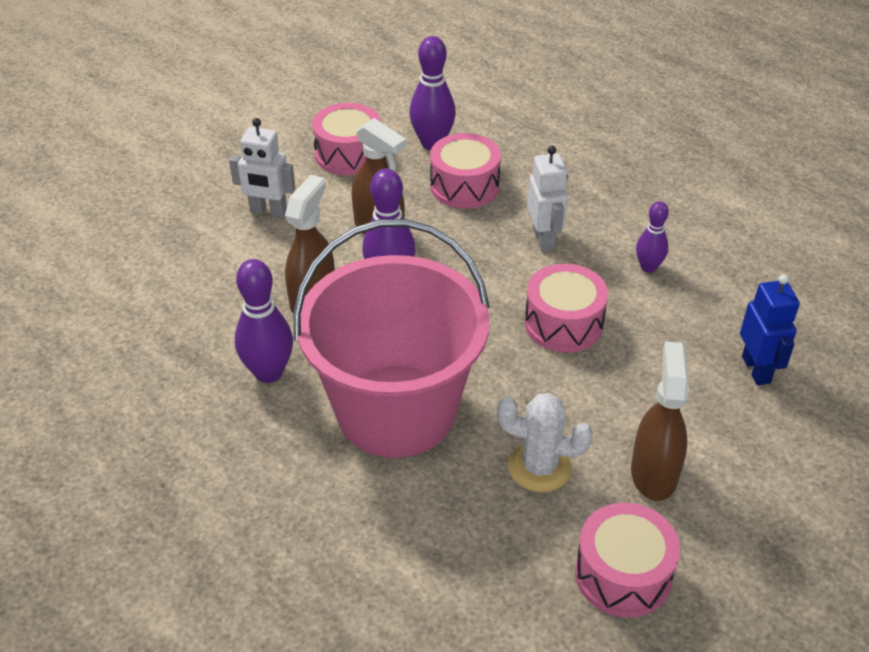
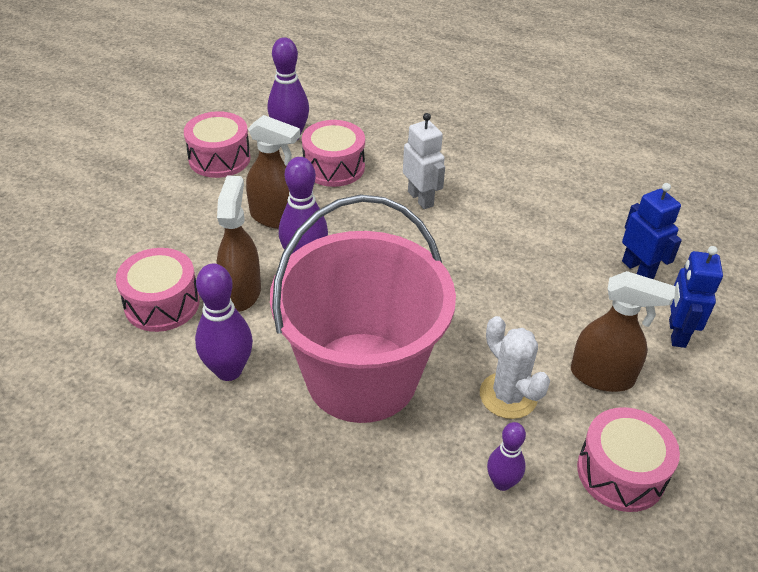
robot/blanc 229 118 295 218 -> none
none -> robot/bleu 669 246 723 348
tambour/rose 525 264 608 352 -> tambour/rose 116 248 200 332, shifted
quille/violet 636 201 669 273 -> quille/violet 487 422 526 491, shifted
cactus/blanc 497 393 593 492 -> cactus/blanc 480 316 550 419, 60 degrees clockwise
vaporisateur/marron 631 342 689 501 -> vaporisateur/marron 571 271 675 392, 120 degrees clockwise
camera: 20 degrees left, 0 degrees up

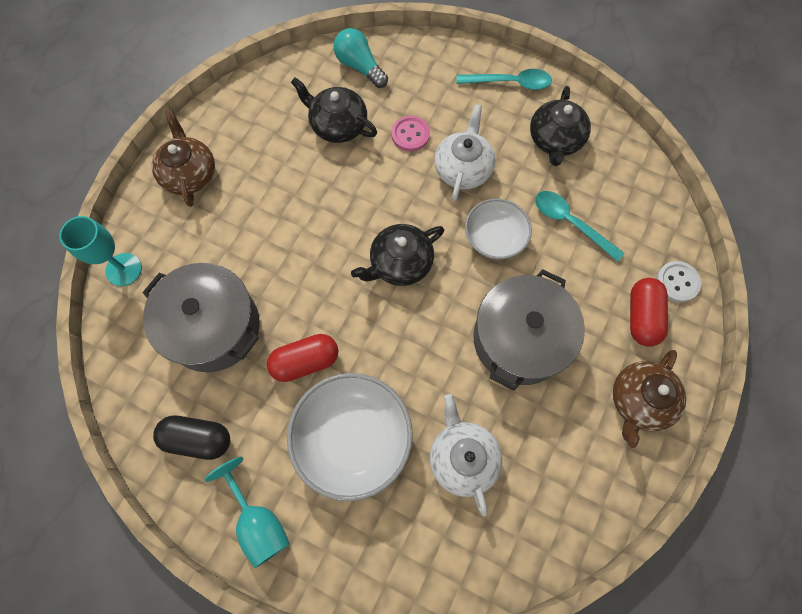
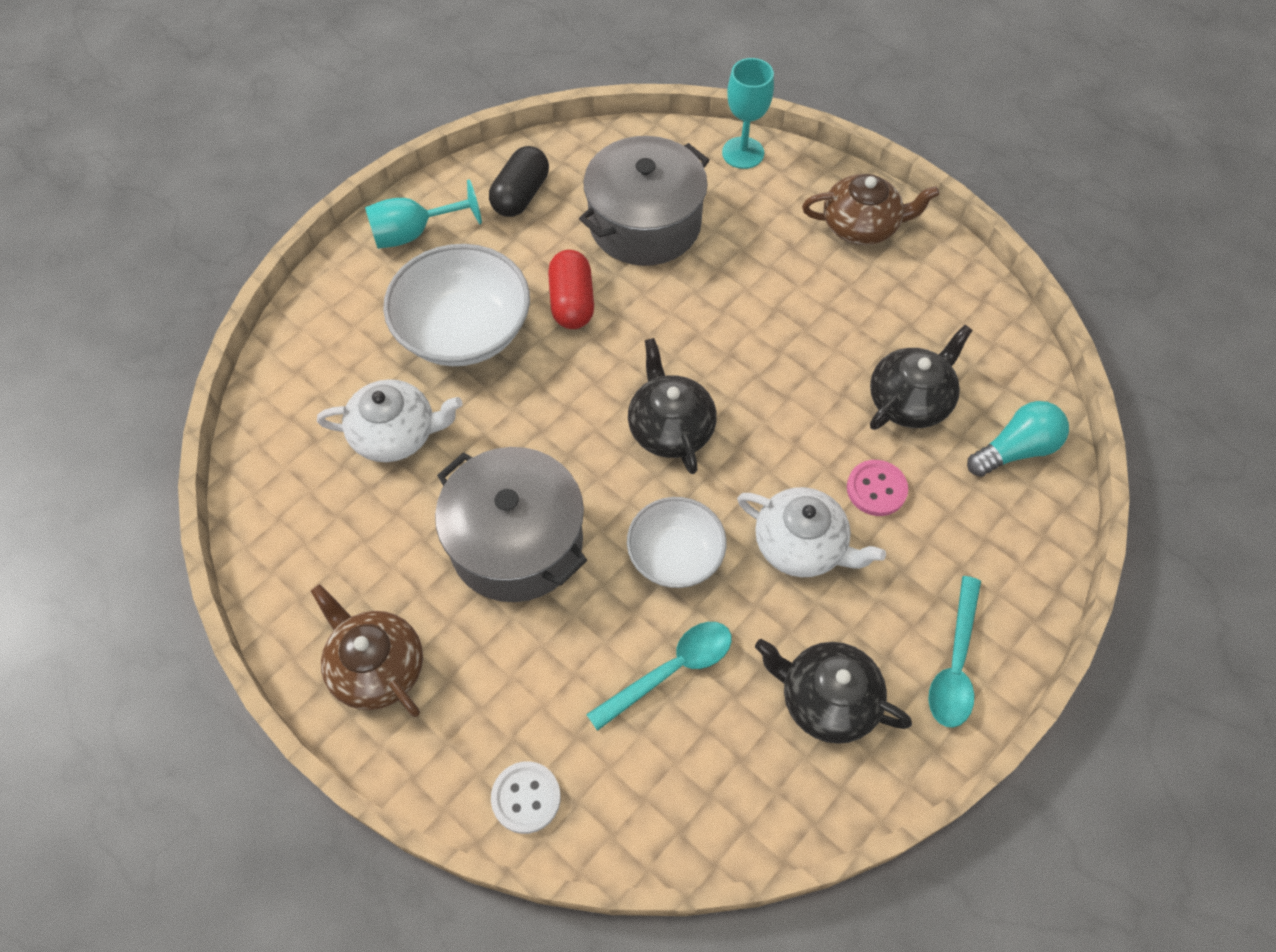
gélule/rouge 630 278 668 347 -> none
camera: 105 degrees right, 10 degrees down

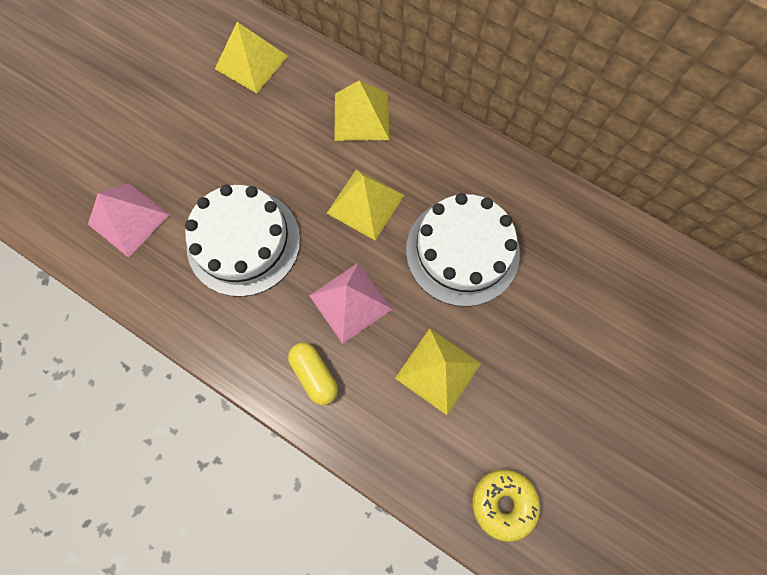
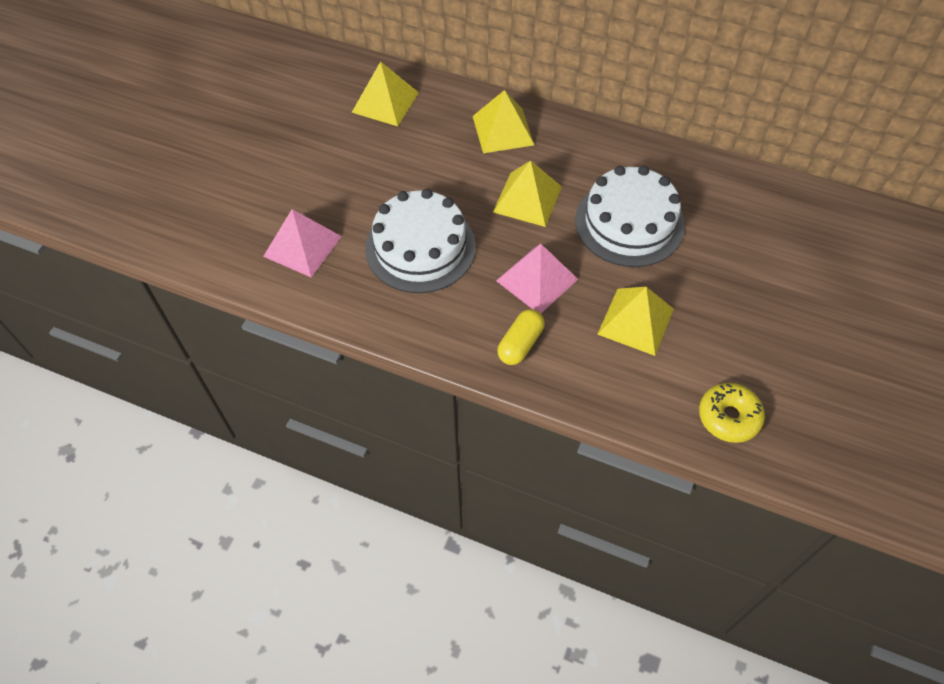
gélule/jaune 288 342 338 405 -> gélule/jaune 497 309 545 365, 75 degrees clockwise
camera: 10 degrees left, 15 degrees down

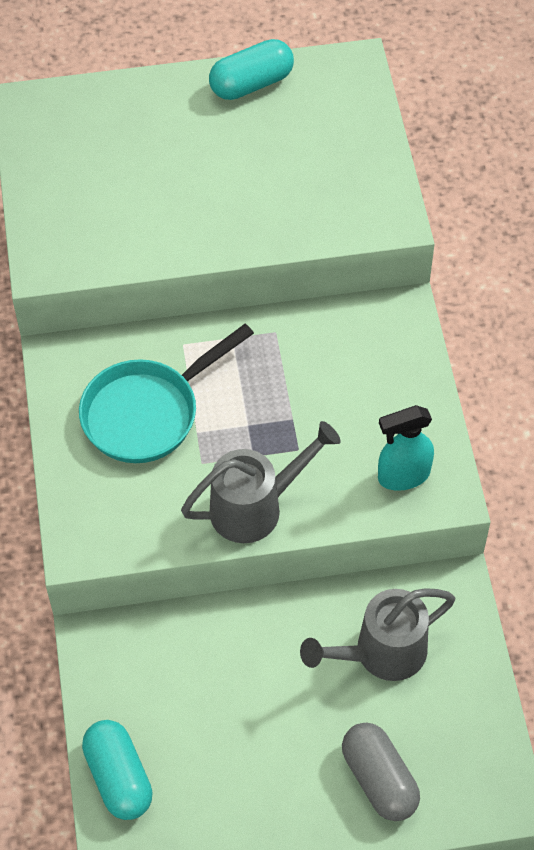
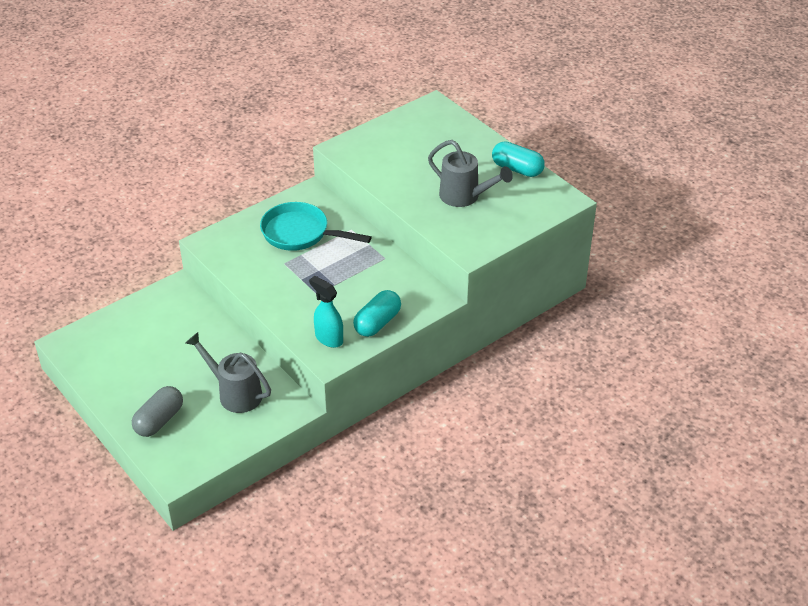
gélule/turquoise 82 720 153 820 -> gélule/turquoise 353 290 401 337, shifted
arrosoir/gris 181 421 341 543 -> arrosoir/gris 428 140 513 207, shifted
camera: 60 degrees right, 15 degrees down

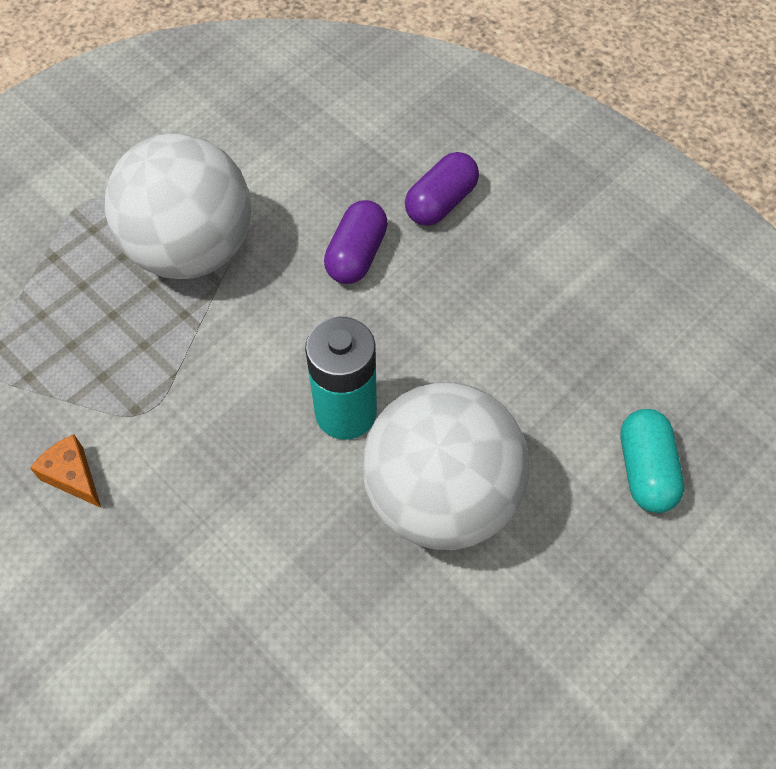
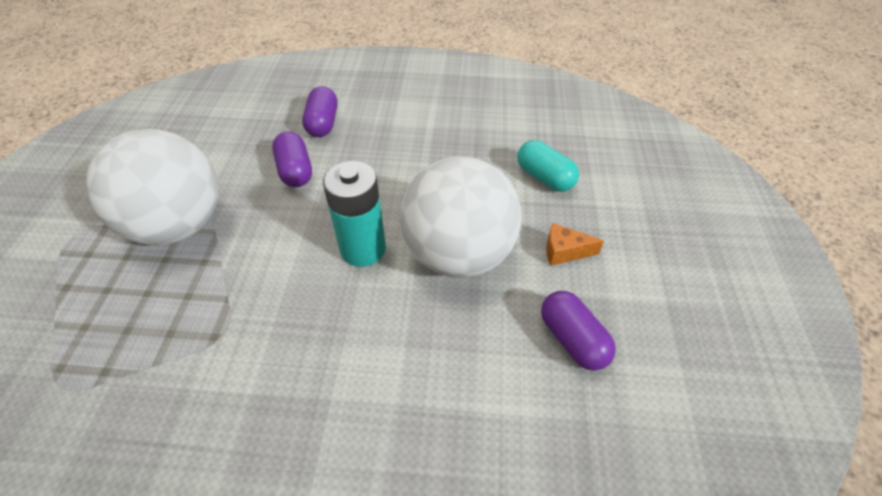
none -> gélule/violet 541 291 616 371
fromage/orange 30 435 101 508 -> fromage/orange 546 223 604 266, shifted
camera: 40 degrees left, 10 degrees down

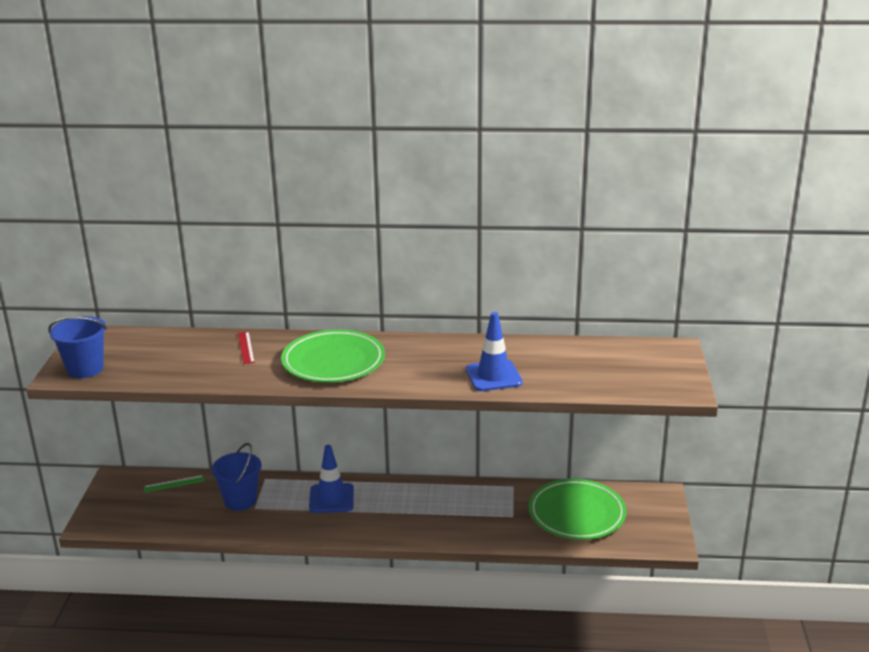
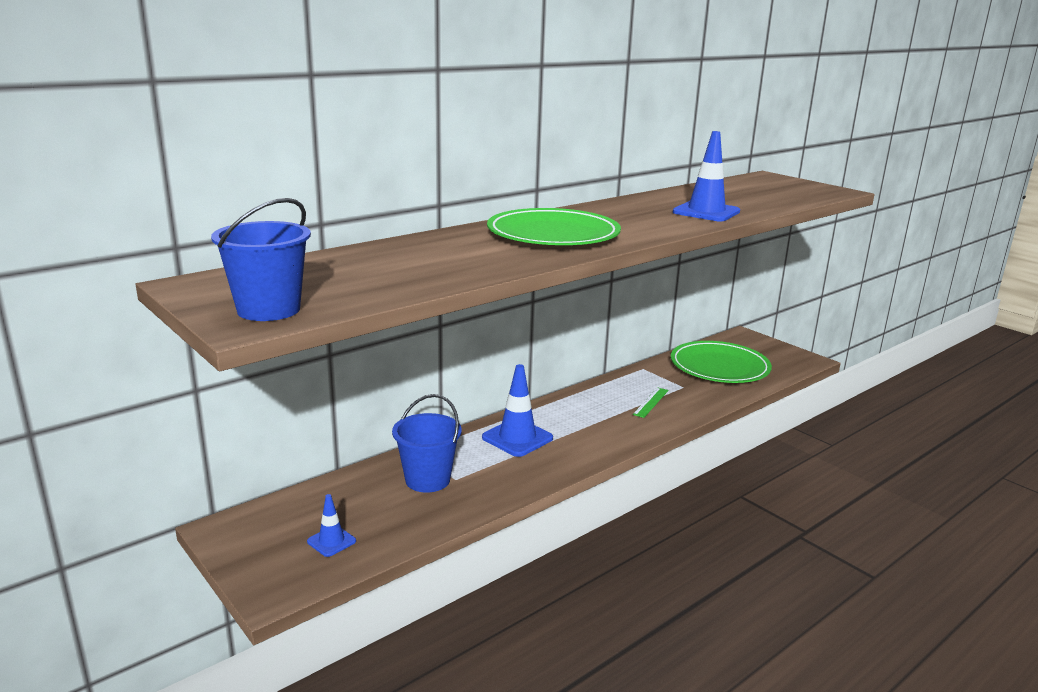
règle/rouge 238 332 255 364 -> none
none -> cône de chantier/bleu 307 494 356 557
règle/vert 143 475 205 492 -> règle/vert 633 387 668 418, shifted
camera: 45 degrees left, 5 degrees down

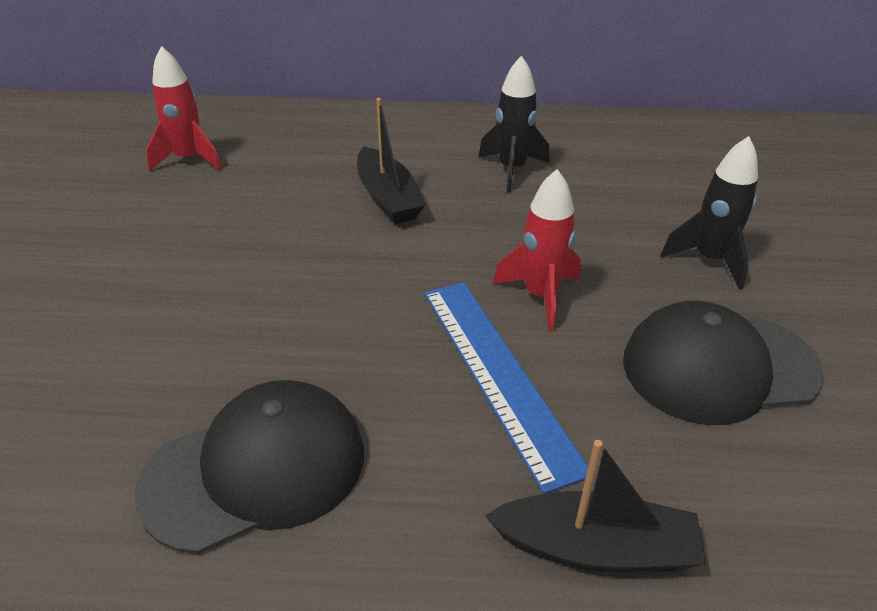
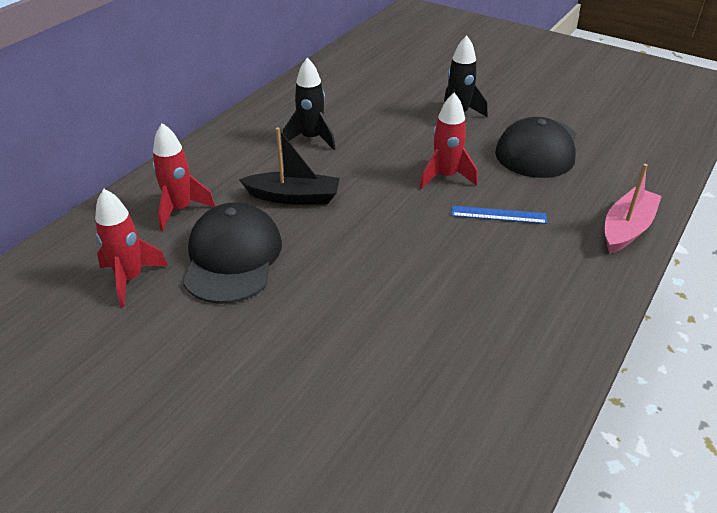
none -> fusée/rouge 152 123 215 231
casquette/noir 135 380 364 554 -> casquette/noir 183 202 282 304, shifted
bateau/noir 485 440 706 571 -> bateau/rose 605 164 662 254
règle/bleu 424 282 588 494 -> règle/bleu 451 206 547 224, x0.54
camera: 60 degrees left, 0 degrees up

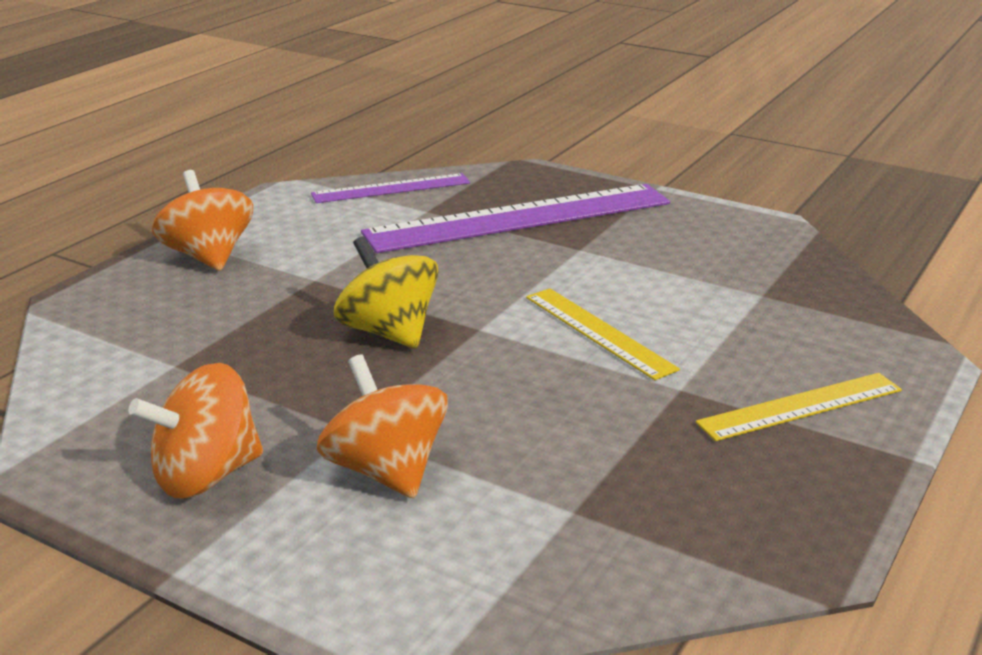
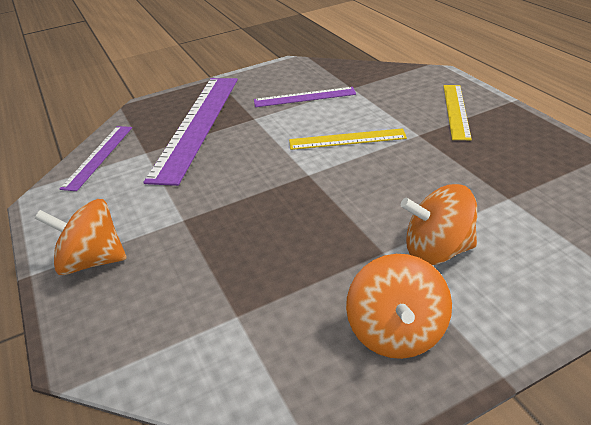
toupie/jaune 334 236 438 349 -> none
none -> règle/violet 254 87 356 107
camera: 55 degrees left, 10 degrees up

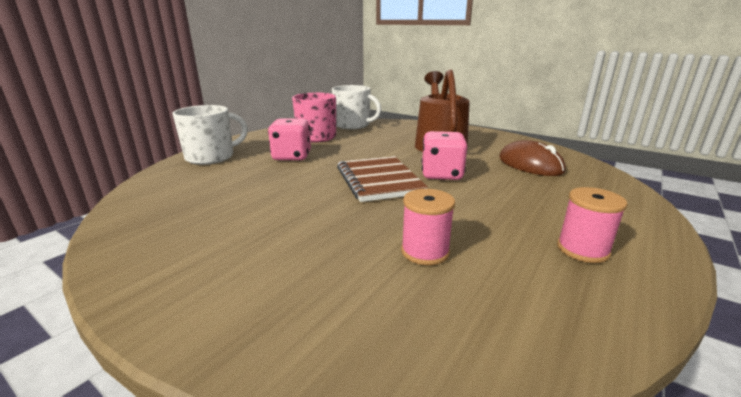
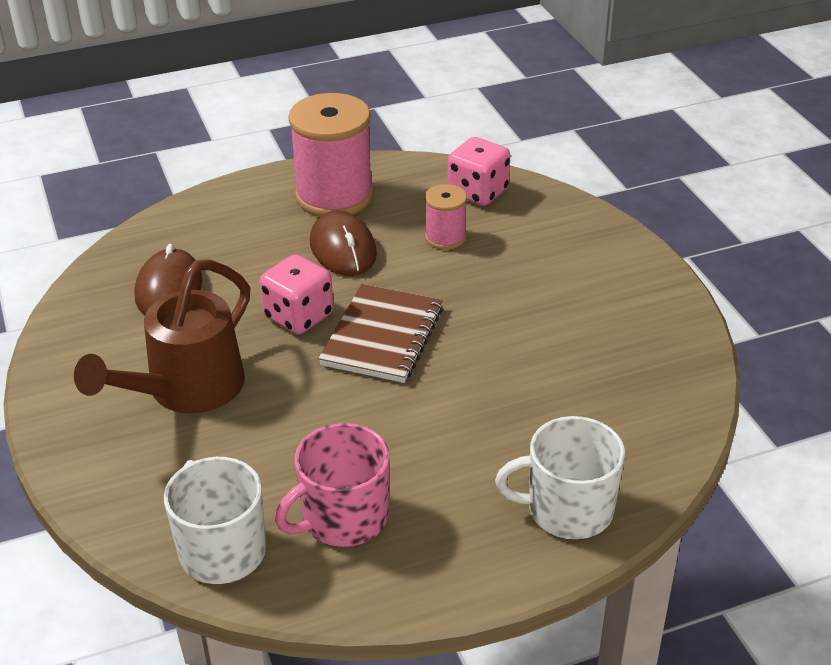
none -> souris/marron 310 210 377 276
dé/rose 268 118 311 161 -> dé/rose 448 137 510 206, shifted
bobine/rose 557 187 627 263 -> bobine/rose 288 93 373 216, x1.97
camera: 145 degrees left, 15 degrees up

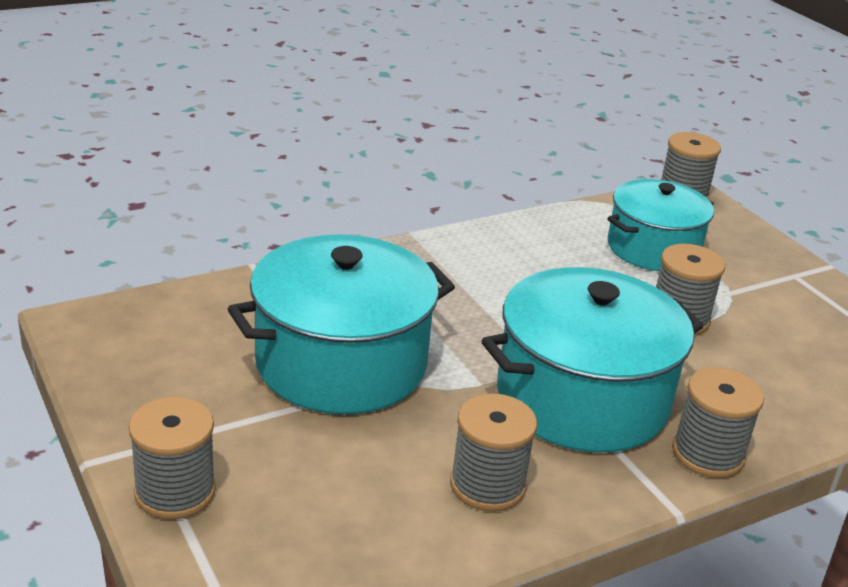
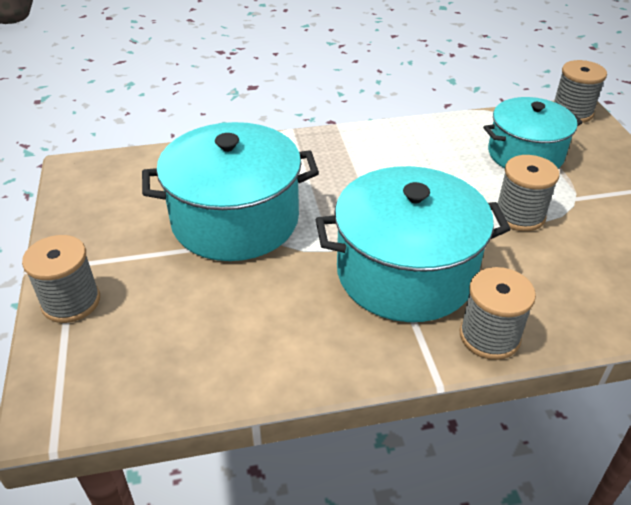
bobine/gris 450 393 537 511 -> none
camera: 20 degrees right, 10 degrees up

